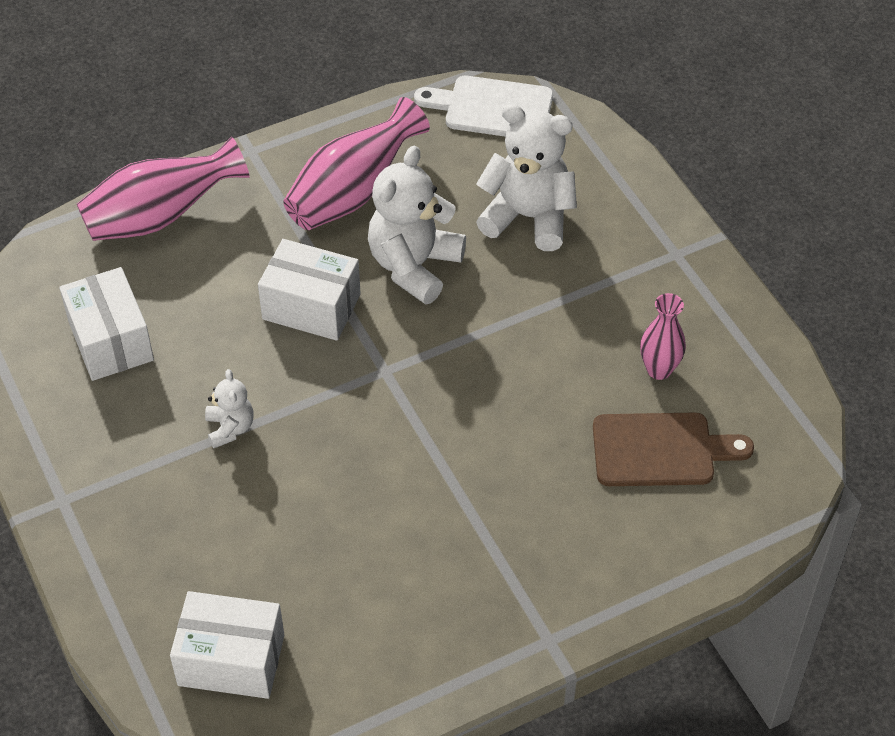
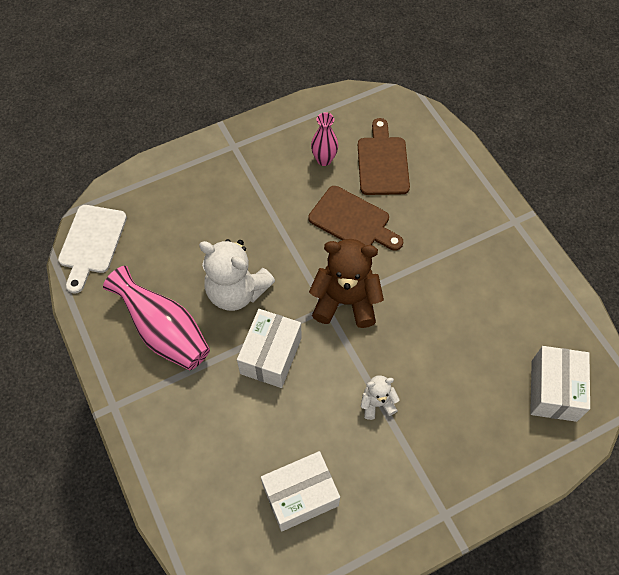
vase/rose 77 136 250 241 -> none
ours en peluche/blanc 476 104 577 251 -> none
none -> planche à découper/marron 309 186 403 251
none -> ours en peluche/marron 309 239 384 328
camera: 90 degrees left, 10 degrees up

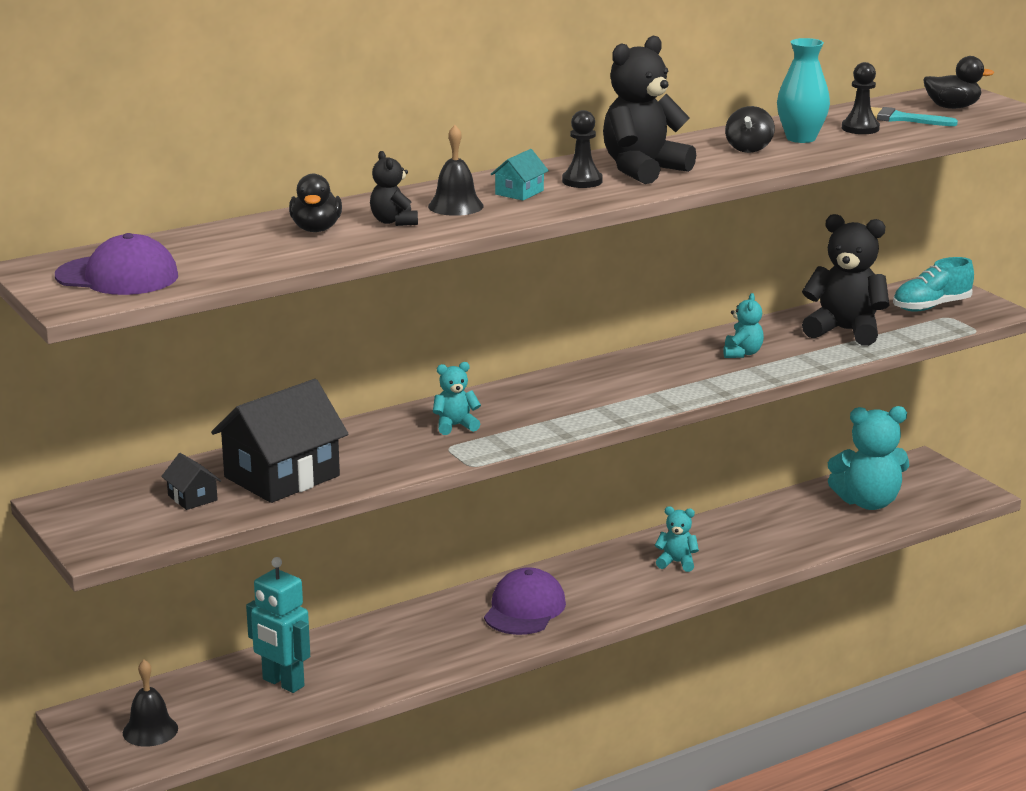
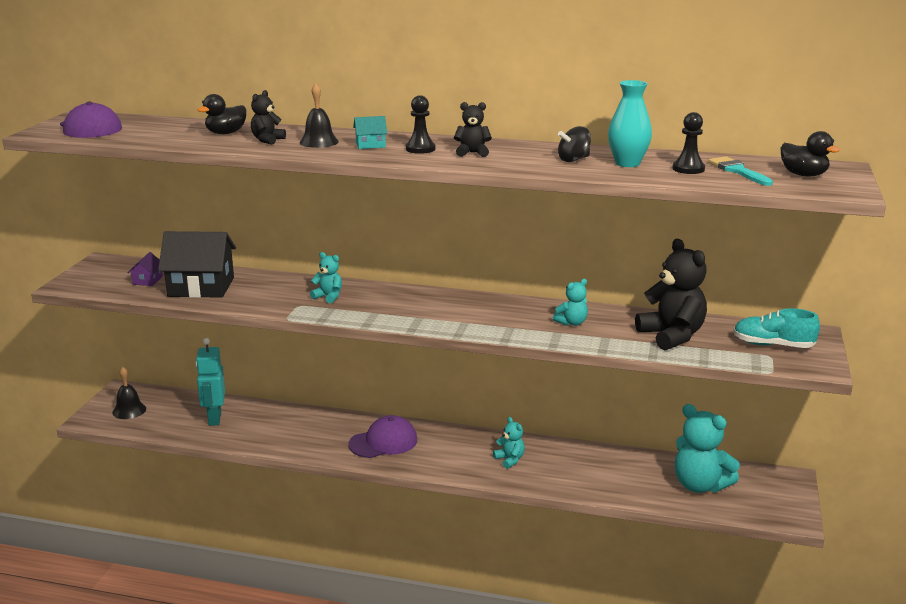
maison/noir 161 453 221 510 -> maison/violet 128 252 163 286
ours en peluche/noir 603 36 696 184 -> ours en peluche/noir 454 102 492 157, x0.51
camera: 45 degrees right, 0 degrees up

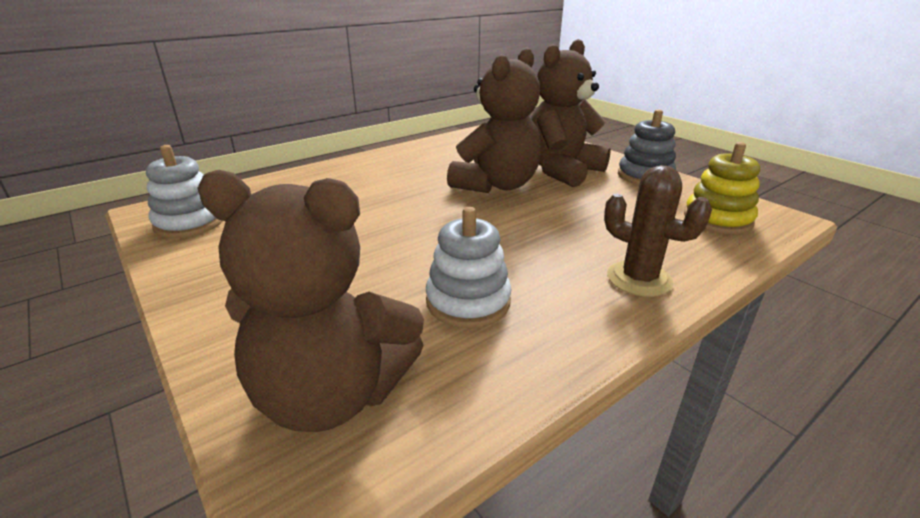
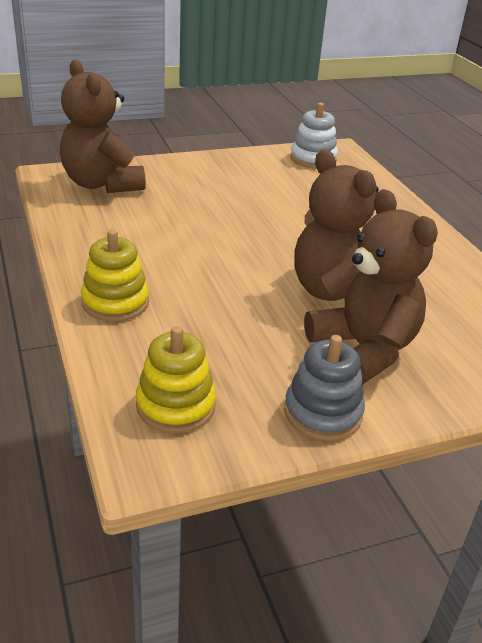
jouet à empiler/blanc 426 207 512 328 -> none
cactus/marron 604 165 712 297 -> jouet à empiler/jaune 81 229 149 322
ours en peluche/marron 197 170 424 432 -> ours en peluche/marron 60 59 146 193, 60 degrees counterclockwise
camera: 105 degrees right, 5 degrees up

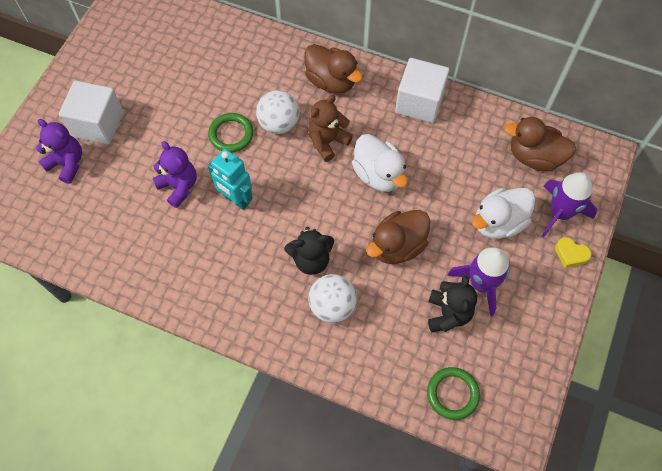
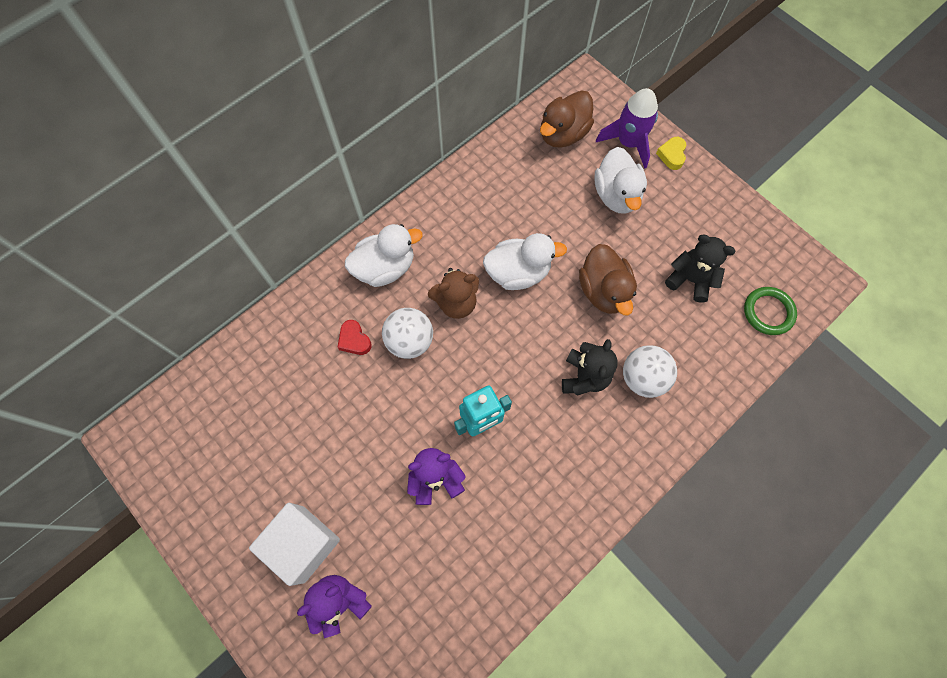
anneau/vert 208 113 253 153 -> none
cube/blanc 395 58 450 123 -> none
fusée/violet 447 247 510 317 -> none
none -> cœur/rouge 338 320 372 355
canard/marron 304 44 363 94 -> canard/blanc 345 224 423 287
ours en peluche/marron 308 95 353 162 -> ours en peluche/marron 428 268 479 319, 90 degrees counterclockwise
cœur/jaune 555 237 592 268 -> cœur/jaune 656 137 686 170, 135 degrees clockwise
camera: 65 degrees left, 5 degrees up

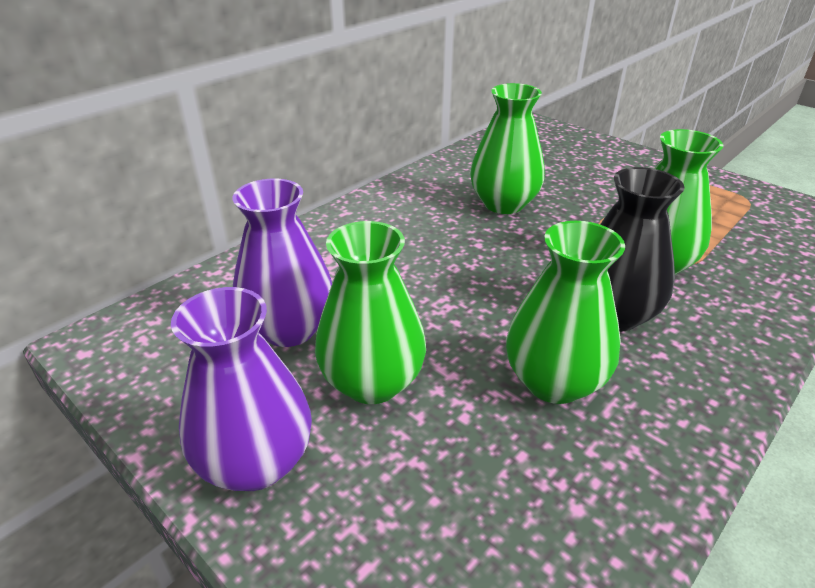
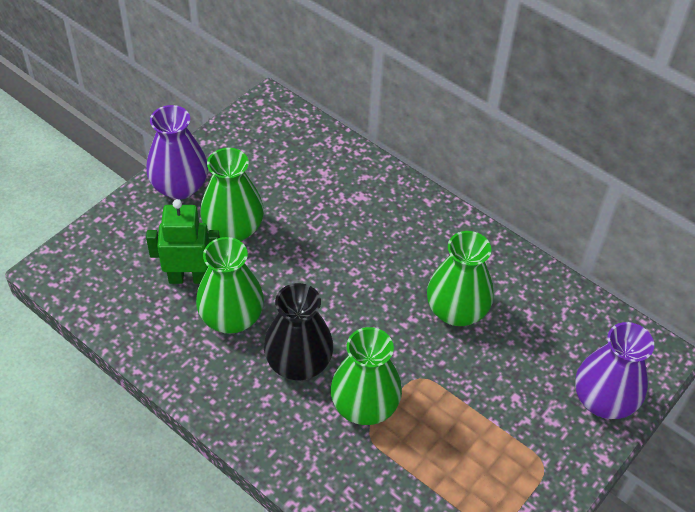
none -> robot/vert 146 199 220 284
vase/violet 232 179 332 347 -> vase/violet 575 322 654 419, shifted
camera: 85 degrees right, 15 degrees up

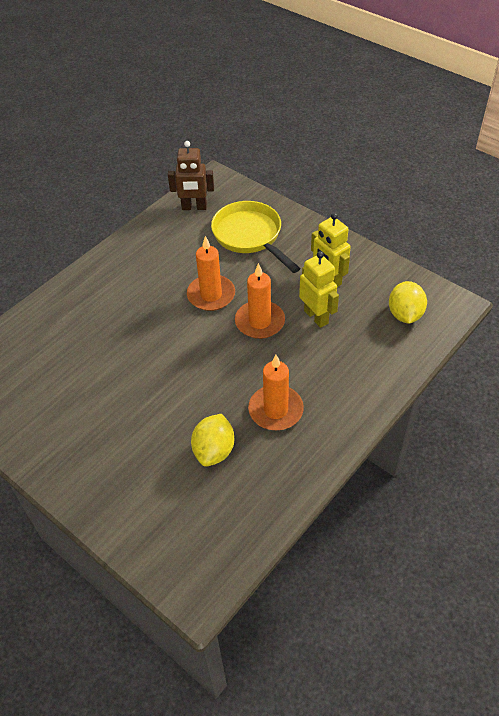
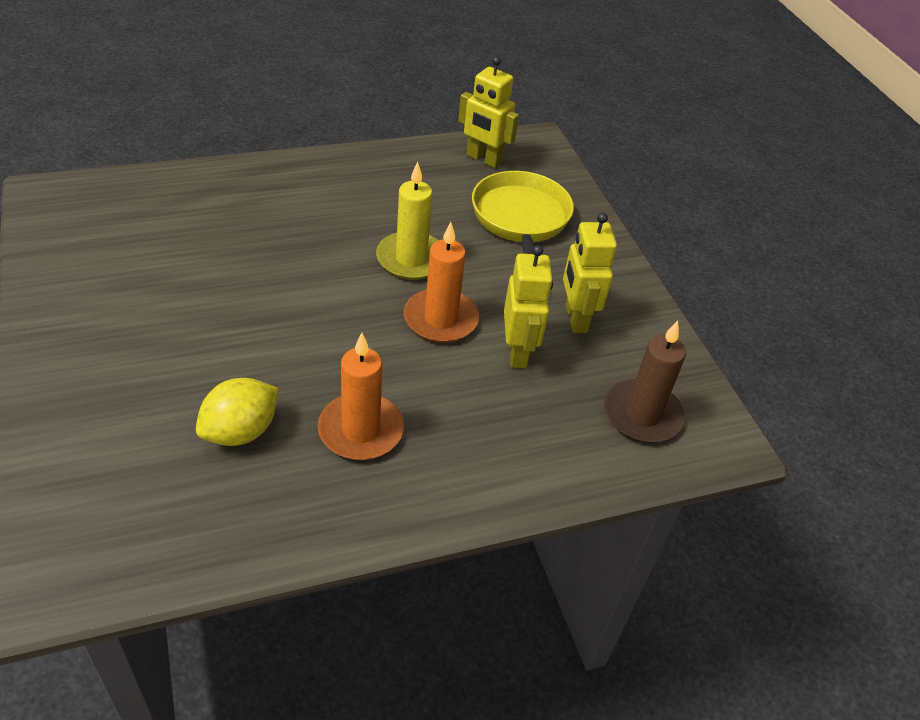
citron/jaune 389 281 427 324 -> bougie/marron 604 321 686 443
robot/marron 168 141 214 210 -> robot/jaune 458 56 519 168
bougie/orange 187 236 235 311 -> bougie/jaune 376 162 438 280
camera: 25 degrees right, 5 degrees down

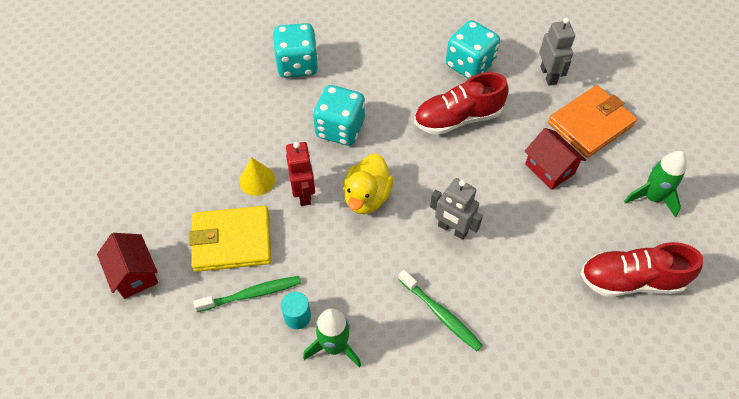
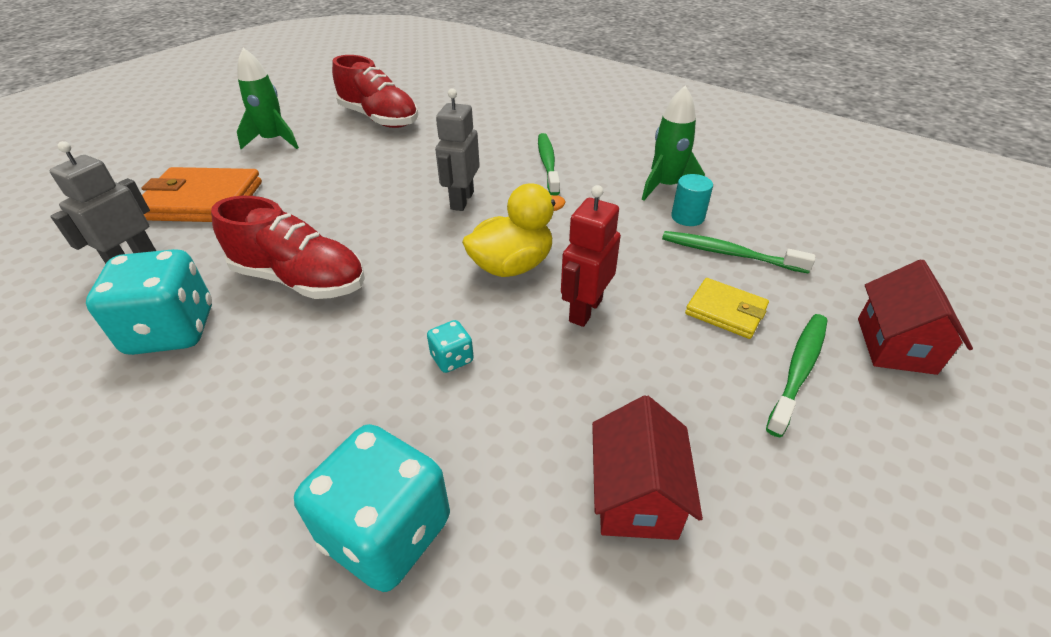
cône/jaune 239 157 275 196 -> none
none -> brosse à dents/vert 766 314 828 437
maison/rouge 525 128 586 190 -> maison/rouge 592 395 703 540, shifted
robot/gris 430 178 483 240 -> robot/gris 435 88 480 211, 150 degrees counterclockwise
portefeuille/jaune 189 206 271 272 -> portefeuille/jaune 685 278 769 339, x0.56
dé/turquoise 313 85 365 146 -> dé/turquoise 427 320 474 373, x0.45
camera: 140 degrees left, 15 degrees down

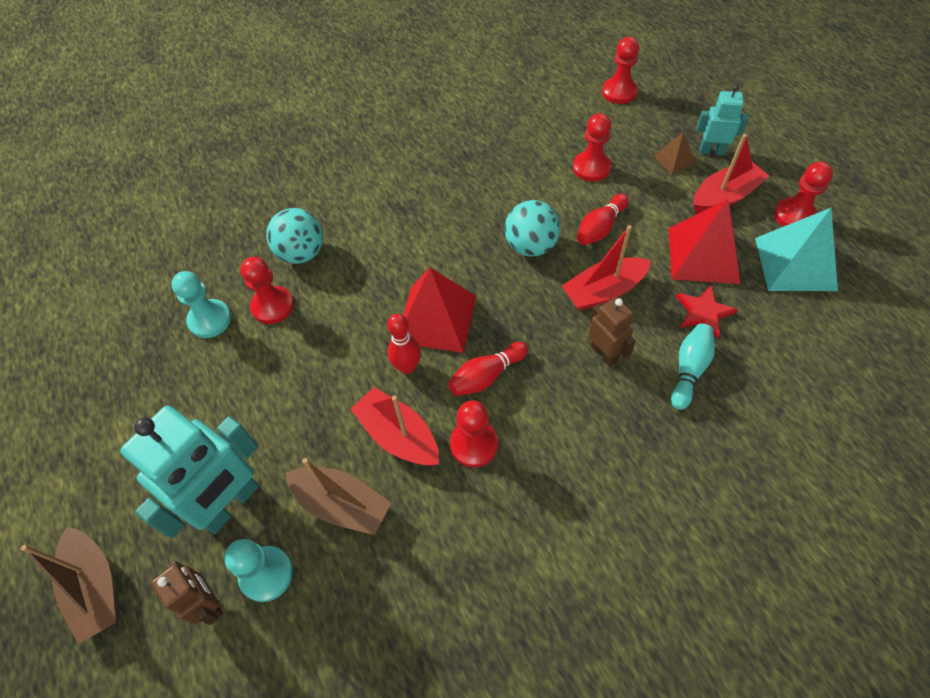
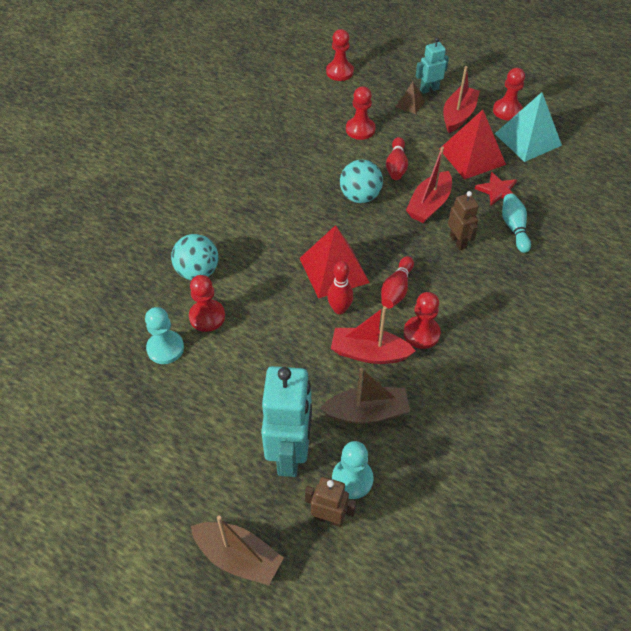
robot/marron 588 297 636 367 -> robot/marron 448 191 479 250, 45 degrees clockwise
camera: 35 degrees left, 5 degrees down

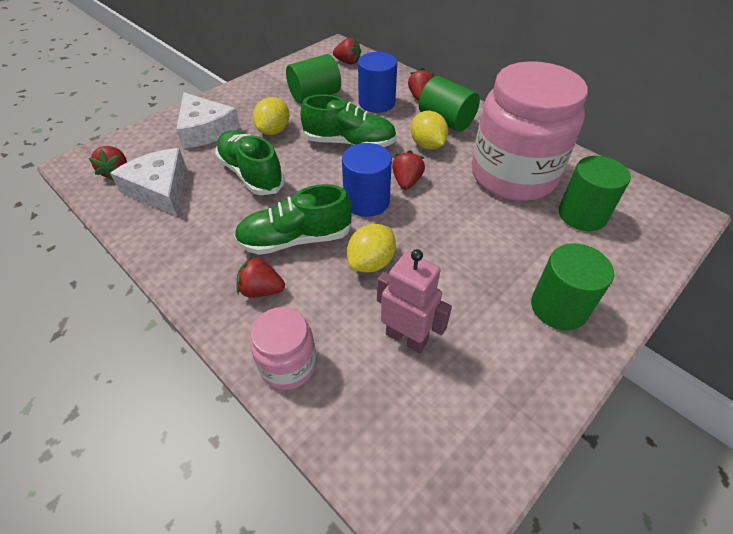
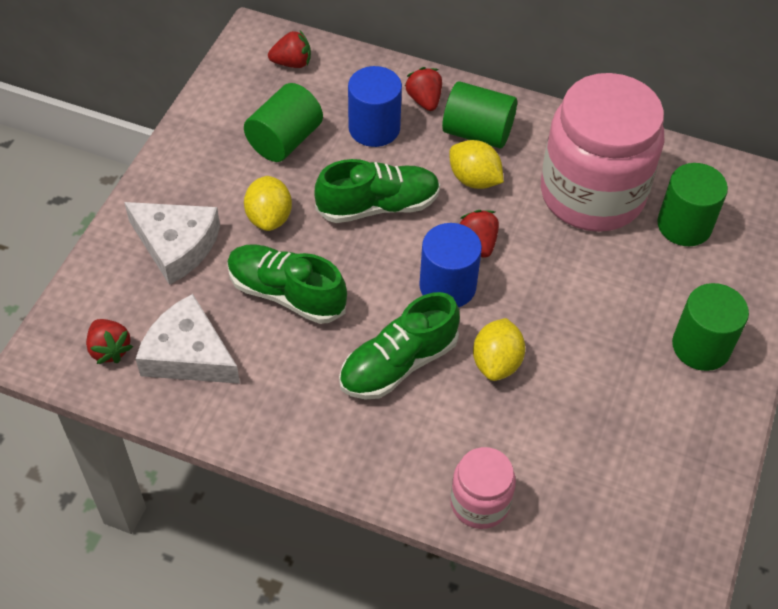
fraise/rouge 237 256 285 298 -> none
robot/rose 377 249 452 354 -> none
camera: 25 degrees left, 5 degrees up

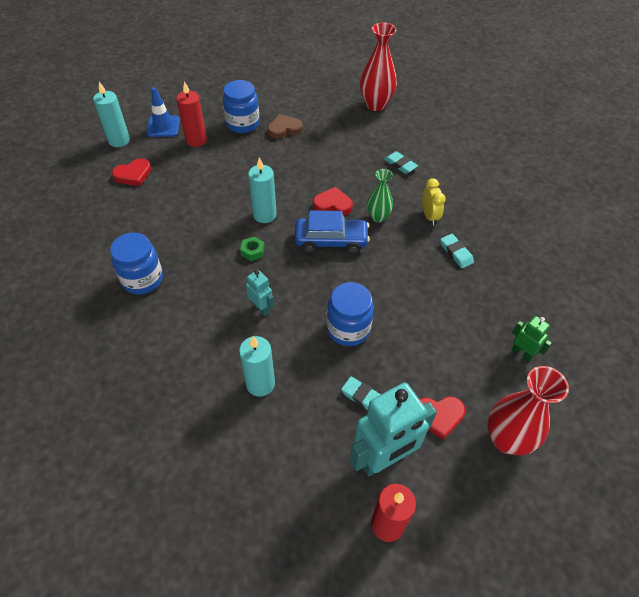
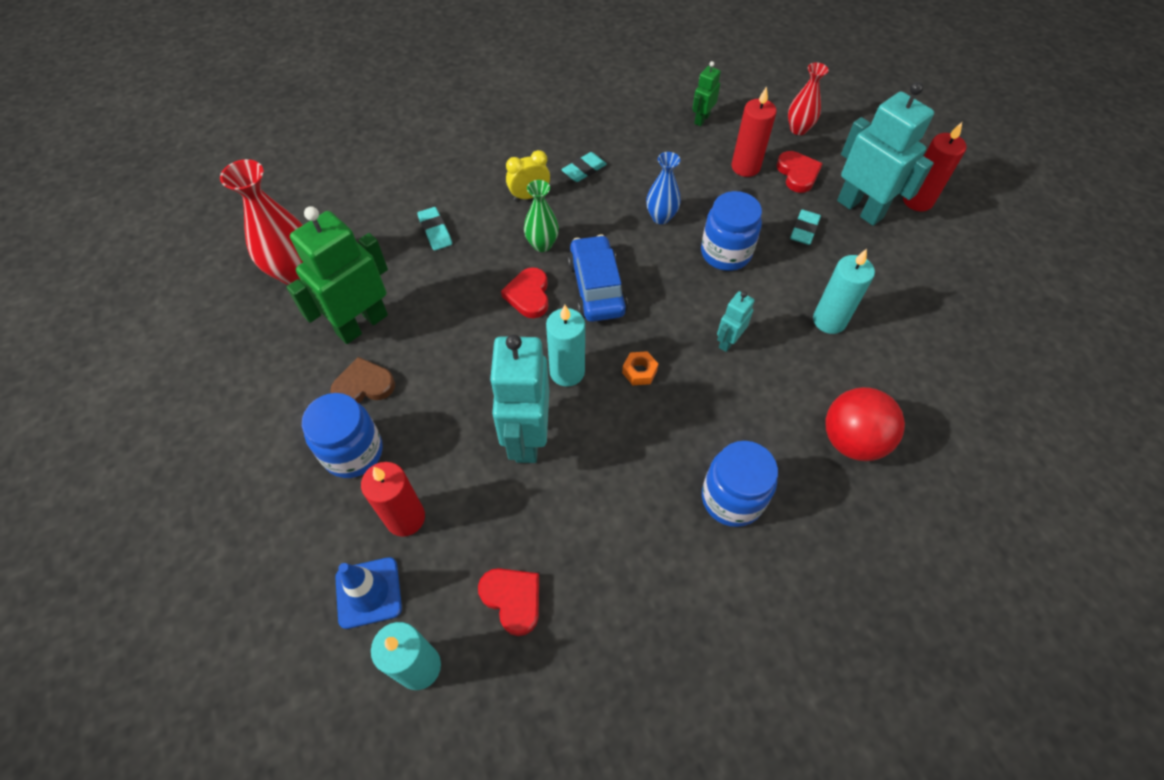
none -> robot/vert 286 206 388 344
none -> robot/turquoise 489 334 549 463
none -> vase/bleu 646 152 681 224
none -> bougie/rouge 731 86 777 177
none -> balle/rouge 826 387 905 461
écrou/vert 240 236 265 261 -> écrou/orange 622 351 658 385
cœur/marron 268 114 303 139 -> cœur/marron 330 357 395 403, 105 degrees clockwise
gomme/turquoise 384 151 418 174 -> gomme/turquoise 417 207 452 251, 60 degrees counterclockwise
vase/rouge 487 366 569 455 -> vase/rouge 788 63 829 135, x0.61
camera: 100 degrees left, 5 degrees up

